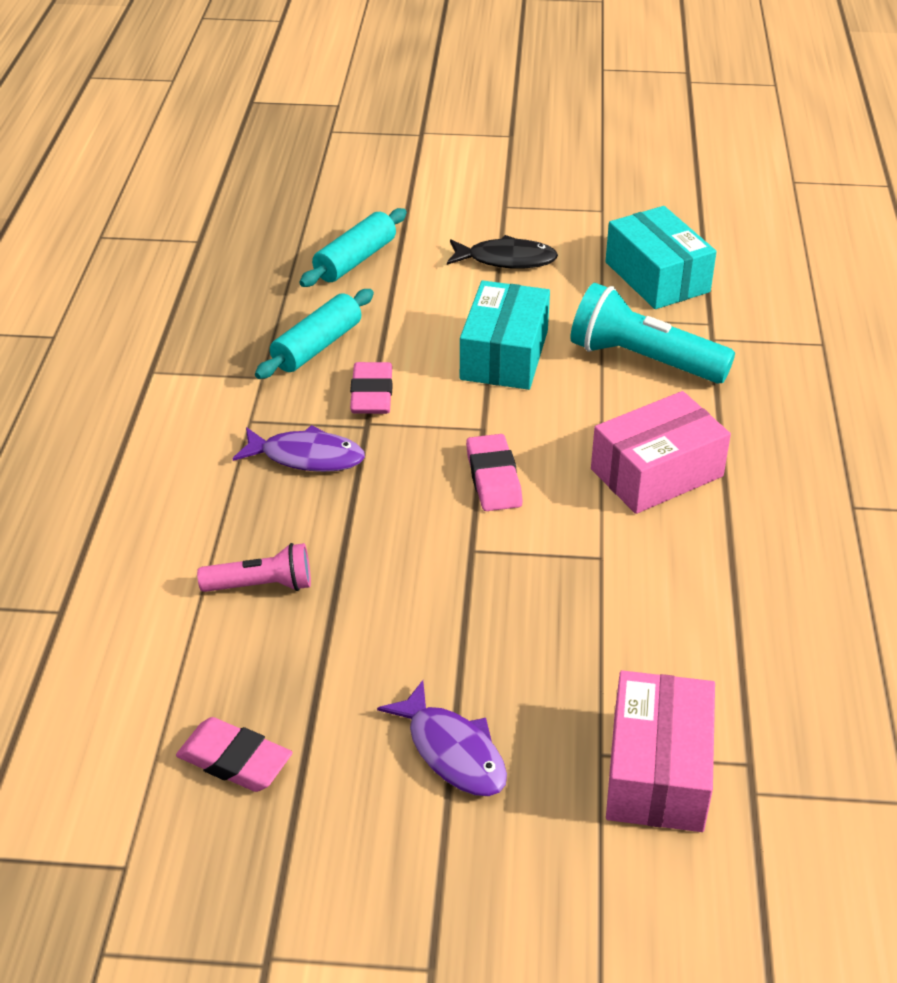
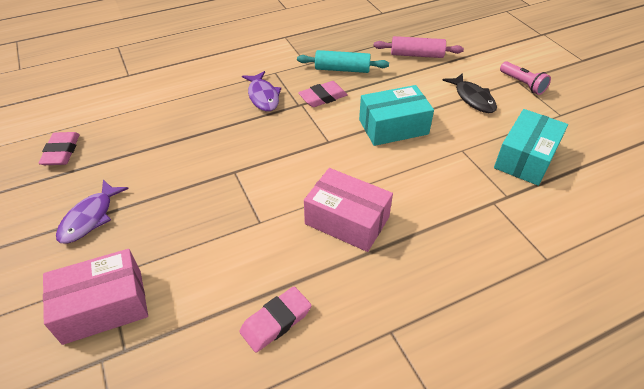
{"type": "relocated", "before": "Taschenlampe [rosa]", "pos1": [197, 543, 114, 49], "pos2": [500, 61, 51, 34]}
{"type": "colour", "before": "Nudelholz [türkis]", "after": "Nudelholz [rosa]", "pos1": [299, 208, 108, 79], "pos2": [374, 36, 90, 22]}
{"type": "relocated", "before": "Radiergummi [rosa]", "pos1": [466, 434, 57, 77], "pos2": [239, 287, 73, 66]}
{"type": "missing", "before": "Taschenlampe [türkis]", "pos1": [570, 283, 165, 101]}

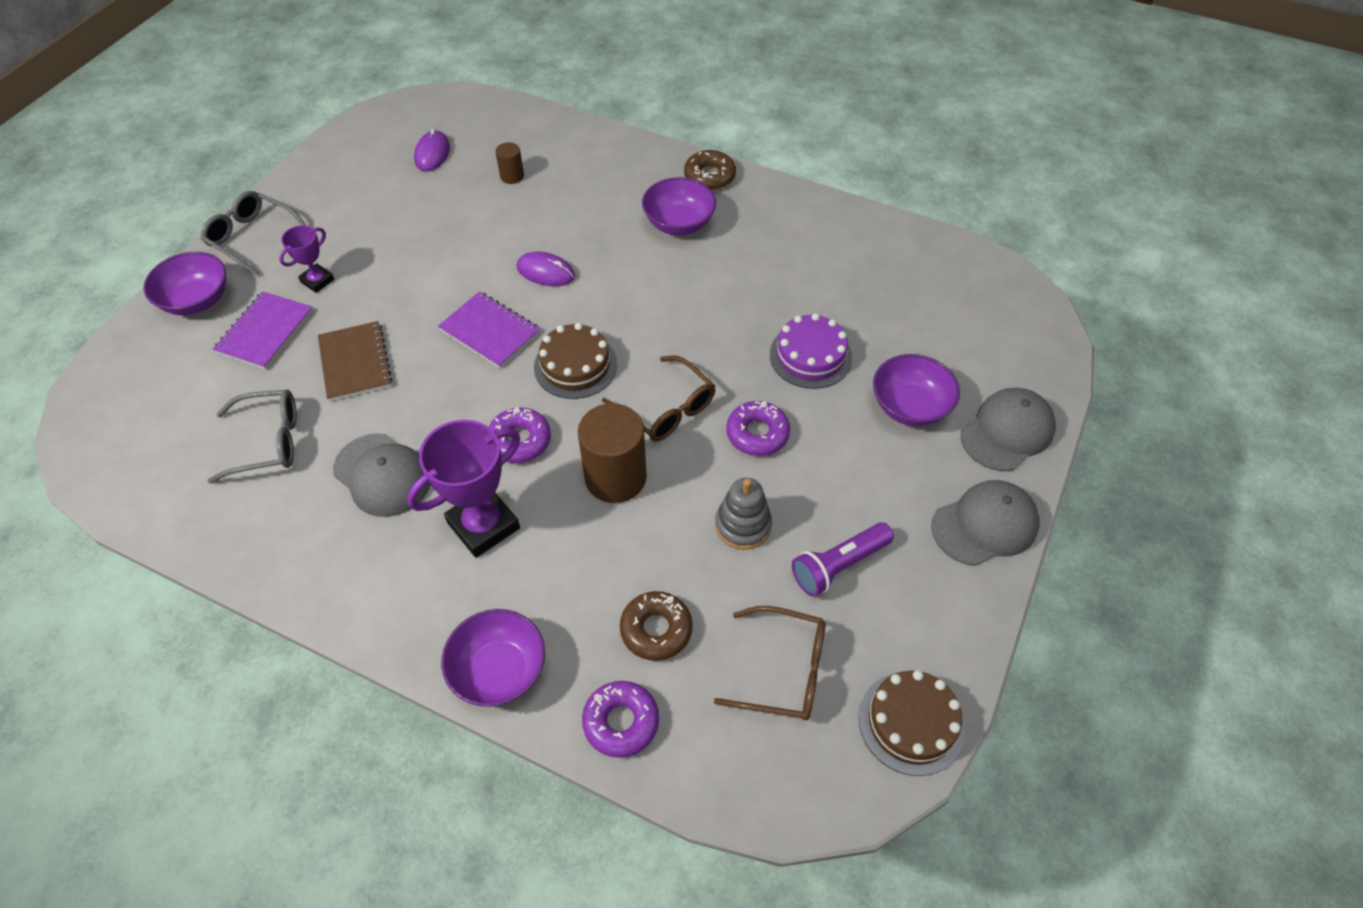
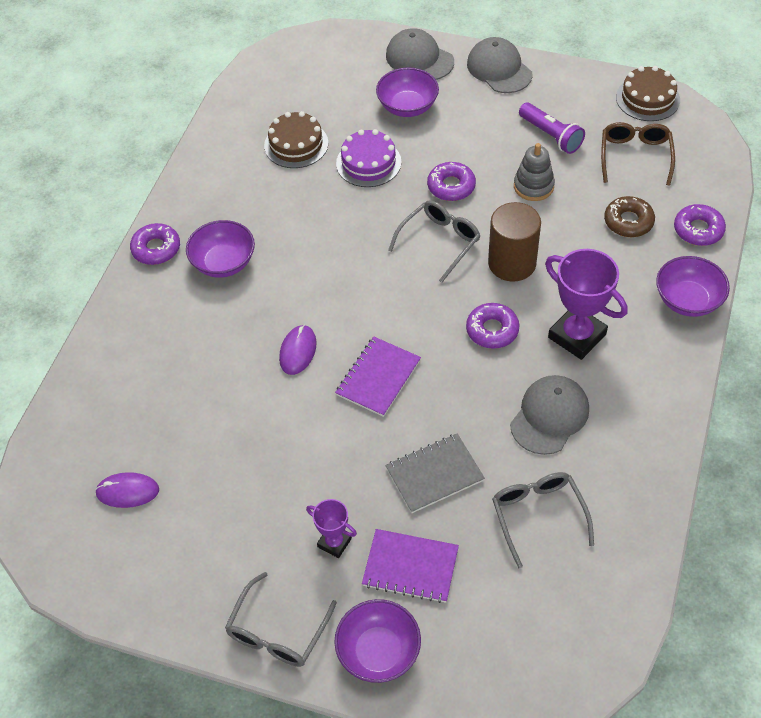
{"type": "colour", "before": "Notizbuch [braun]", "after": "Notizbuch [grau]", "pos1": [318, 321, 74, 80], "pos2": [385, 433, 100, 80]}
{"type": "missing", "before": "Vollzylinder [braun]", "pos1": [495, 142, 29, 42]}
{"type": "relocated", "before": "Kuchen [braun]", "pos1": [534, 323, 83, 76], "pos2": [264, 111, 64, 57]}
{"type": "colour", "before": "Brille [braun]", "after": "Brille [grau]", "pos1": [602, 356, 114, 86], "pos2": [388, 200, 92, 83]}
{"type": "colour", "before": "Donut [braun]", "after": "Donut [lila]", "pos1": [684, 150, 52, 40], "pos2": [130, 223, 50, 42]}

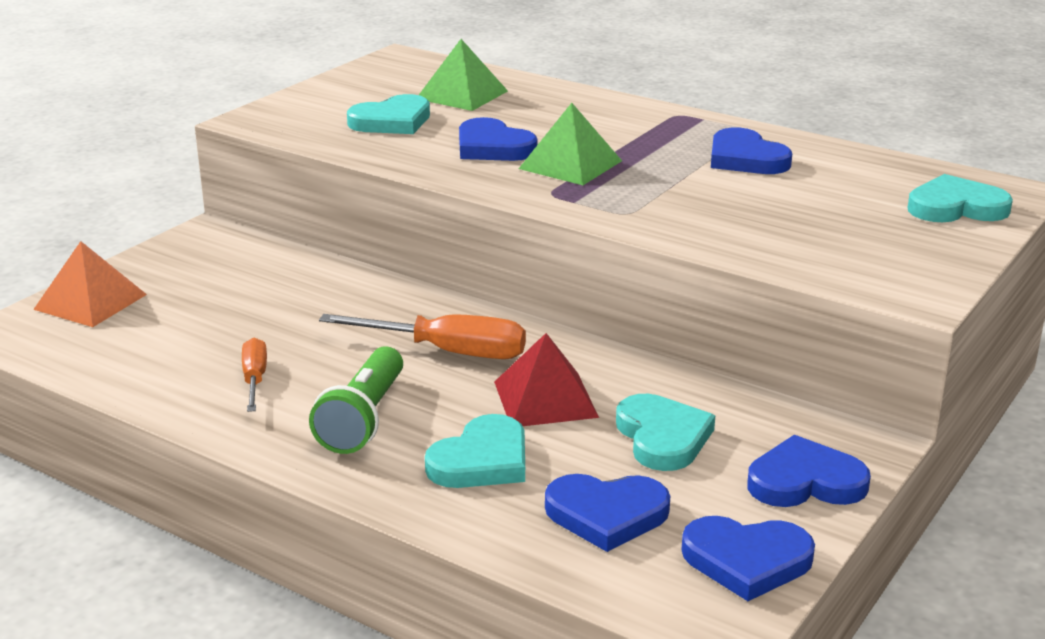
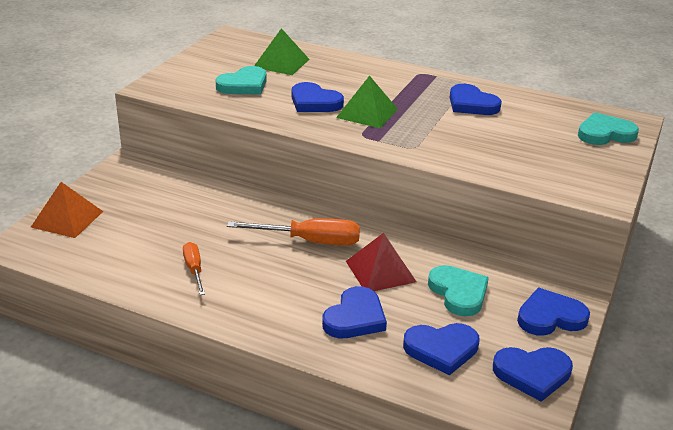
{"type": "missing", "before": "Taschenlampe [grün]", "pos1": [309, 346, 94, 108]}
{"type": "colour", "before": "Herz [türkis]", "after": "Herz [blau]", "pos1": [425, 414, 100, 74], "pos2": [322, 286, 65, 52]}

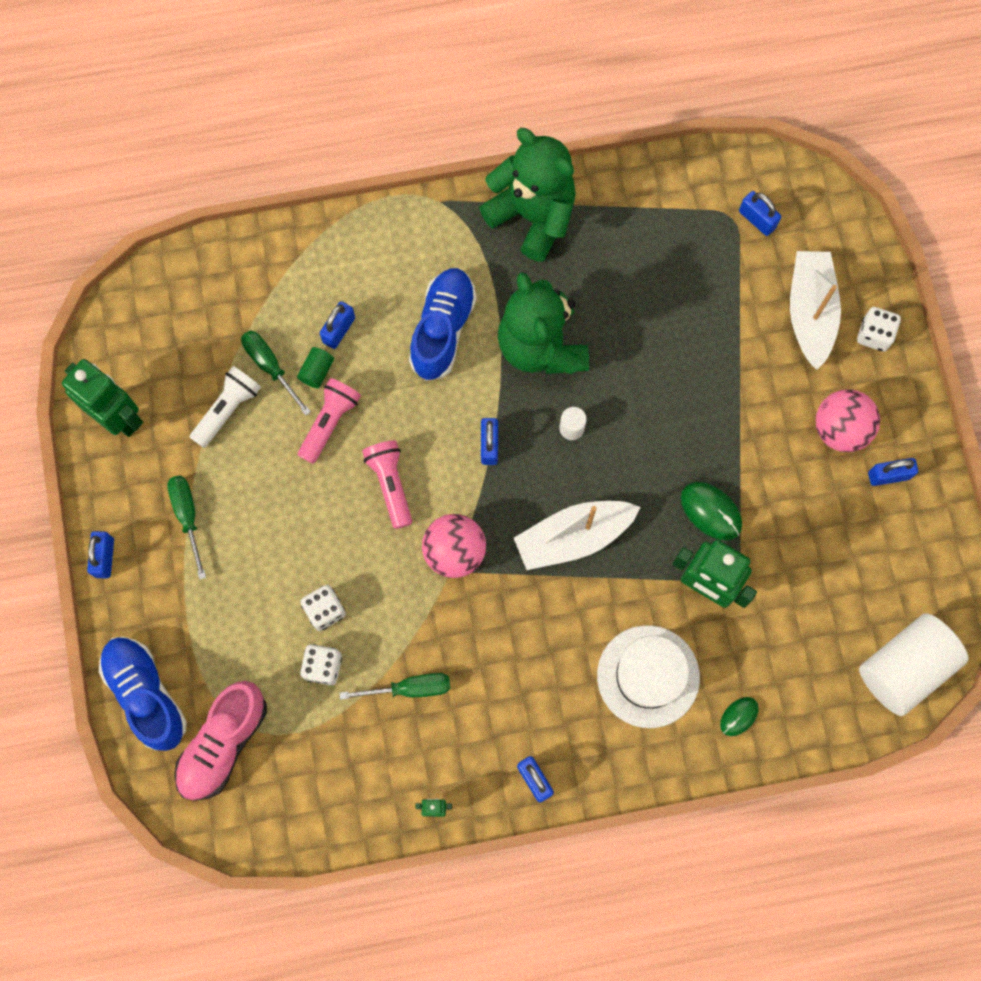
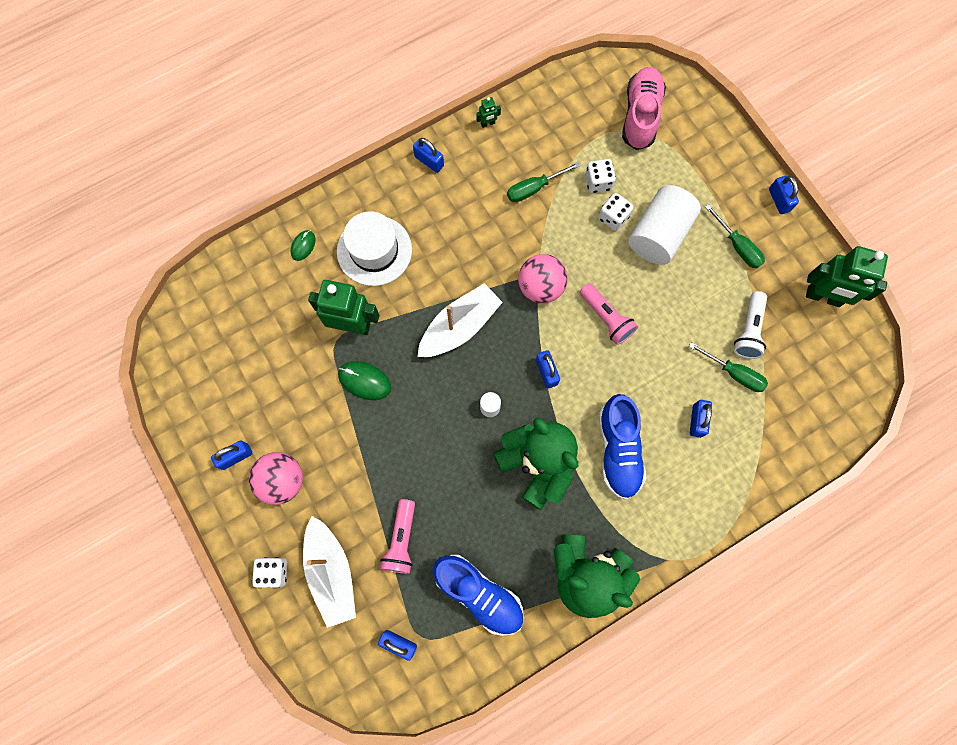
{"type": "relocated", "before": "Schuh [blau]", "pos1": [99, 636, 88, 115], "pos2": [433, 555, 90, 81]}
{"type": "missing", "before": "Vollzylinder [grün]", "pos1": [297, 347, 37, 42]}
{"type": "relocated", "before": "Taschenlampe [rosa]", "pos1": [298, 378, 63, 86], "pos2": [380, 499, 35, 75]}
{"type": "relocated", "before": "Vollzylinder [weiß]", "pos1": [859, 613, 109, 103], "pos2": [629, 185, 72, 80]}

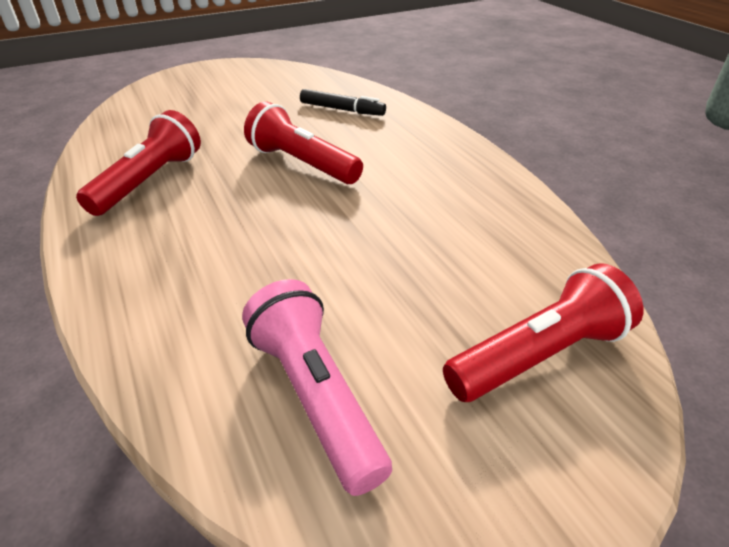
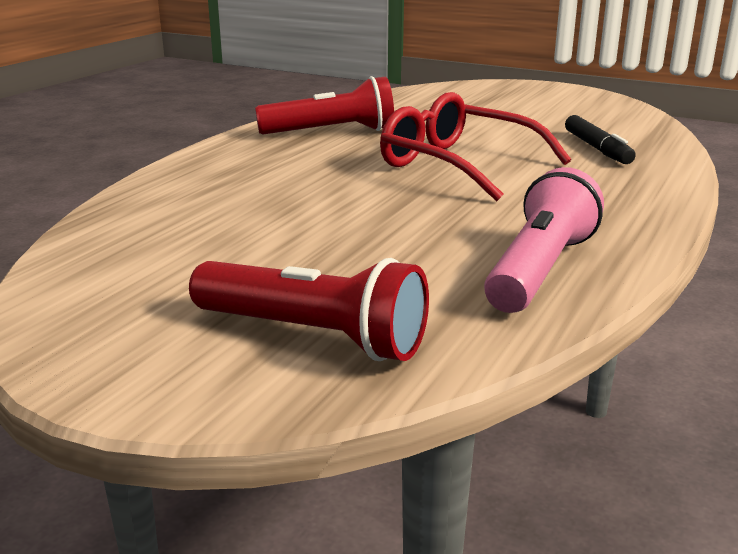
{"type": "relocated", "before": "Taschenlampe [rosa]", "pos1": [242, 279, 150, 217], "pos2": [484, 167, 120, 146]}
{"type": "exchanged", "before": "Taschenlampe [rot]", "after": "Brille [rot]", "pos1": [244, 102, 119, 82], "pos2": [380, 92, 191, 109]}

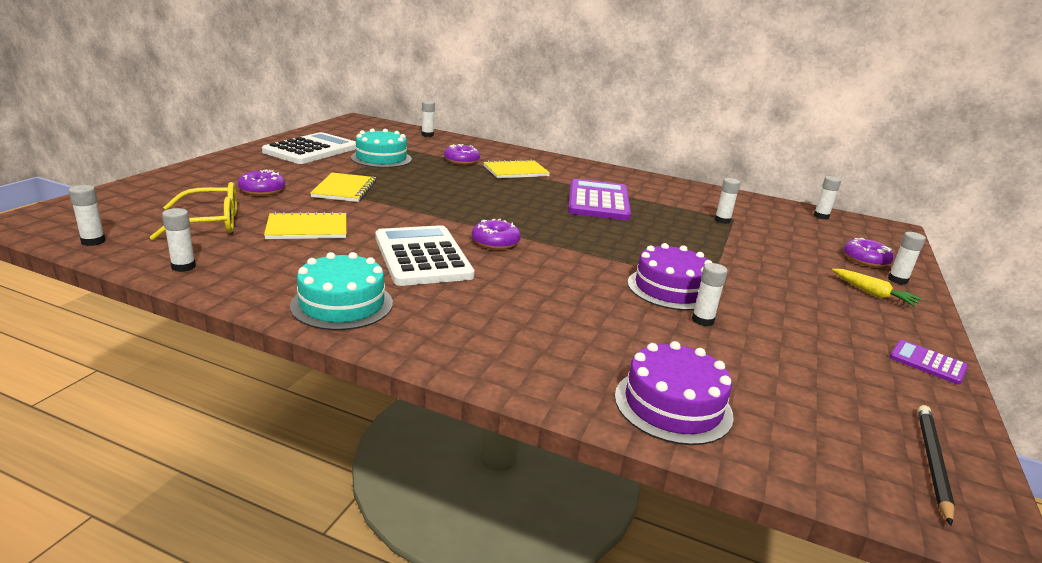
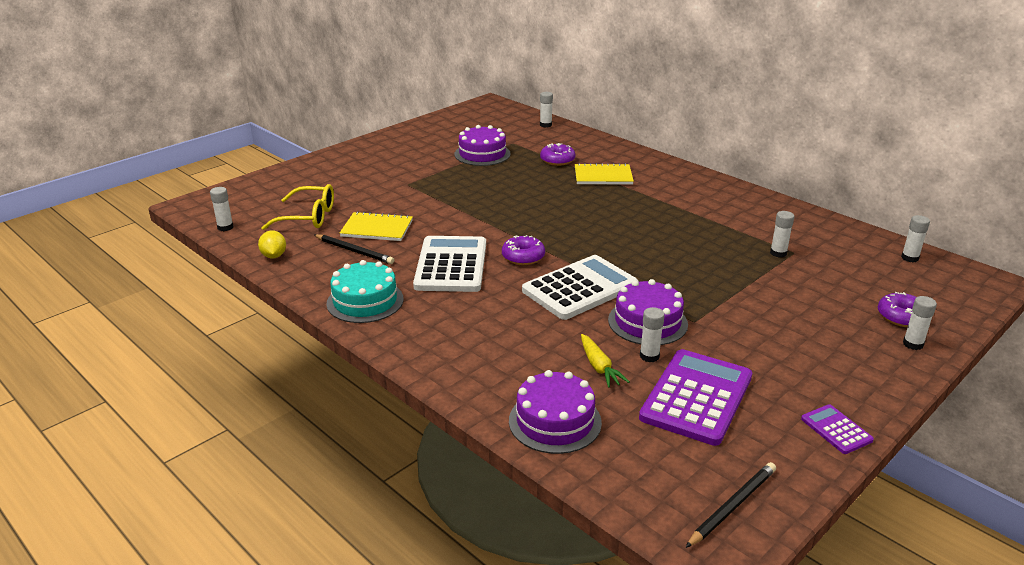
{"type": "exchanged", "before": "Klebestift [weiß]", "after": "Zitrone [gelb]", "pos1": [162, 208, 34, 64], "pos2": [258, 230, 28, 28]}
{"type": "missing", "before": "Donut [lila]", "pos1": [238, 169, 47, 27]}
{"type": "relocated", "before": "Taschenrechner [weiß]", "pos1": [262, 132, 94, 32], "pos2": [522, 255, 117, 65]}
{"type": "missing", "before": "Notizbuch [gelb]", "pos1": [310, 173, 66, 29]}
{"type": "colour", "before": "Kuchen [türkis]", "after": "Kuchen [lila]", "pos1": [351, 128, 61, 40], "pos2": [455, 125, 56, 41]}
{"type": "relocated", "before": "Taschenrechner [lila]", "pos1": [568, 179, 63, 41], "pos2": [639, 349, 113, 97]}
{"type": "relocated", "before": "Karotte [gelb]", "pos1": [832, 269, 91, 38], "pos2": [581, 334, 49, 54]}
{"type": "appeared", "after": "Bleistift [schwarz]", "pos2": [314, 234, 80, 30]}

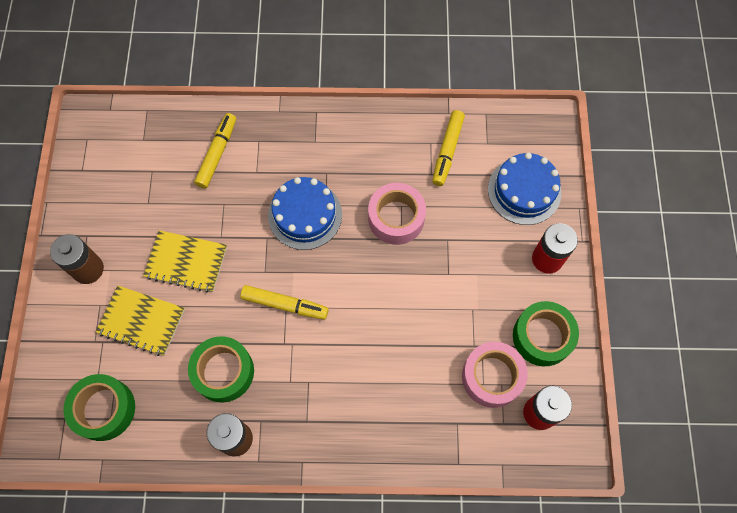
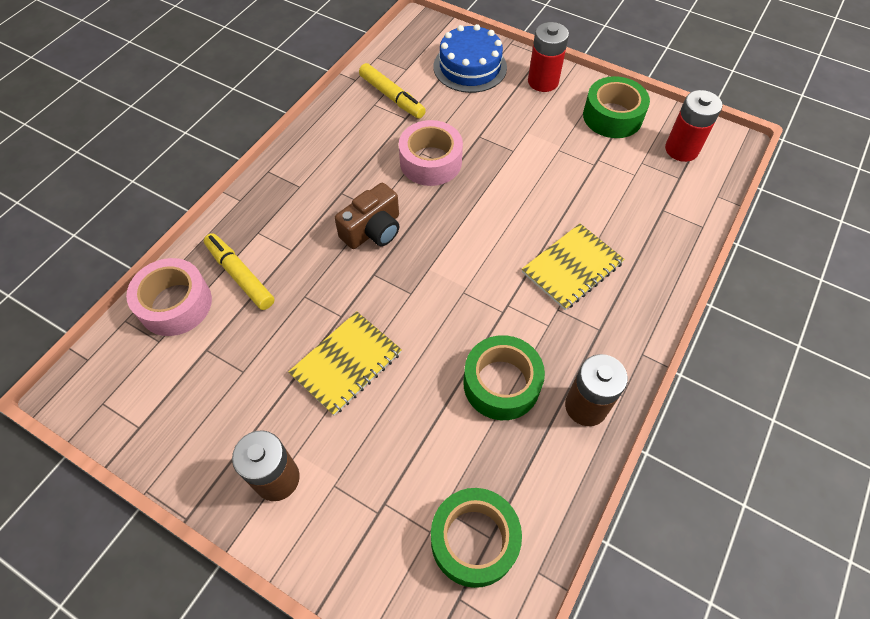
{"type": "relocated", "before": "Notizbuch [gelb]", "pos1": [96, 285, 89, 71], "pos2": [522, 223, 103, 87]}
{"type": "missing", "before": "Filzstift [gelb]", "pos1": [240, 285, 89, 35]}
{"type": "exchanged", "before": "Kuchen [blau]", "after": "Kamera [braun]", "pos1": [268, 177, 74, 73], "pos2": [335, 183, 64, 66]}
{"type": "relocated", "before": "Klebeband [rosa]", "pos1": [462, 342, 66, 66], "pos2": [126, 258, 86, 78]}

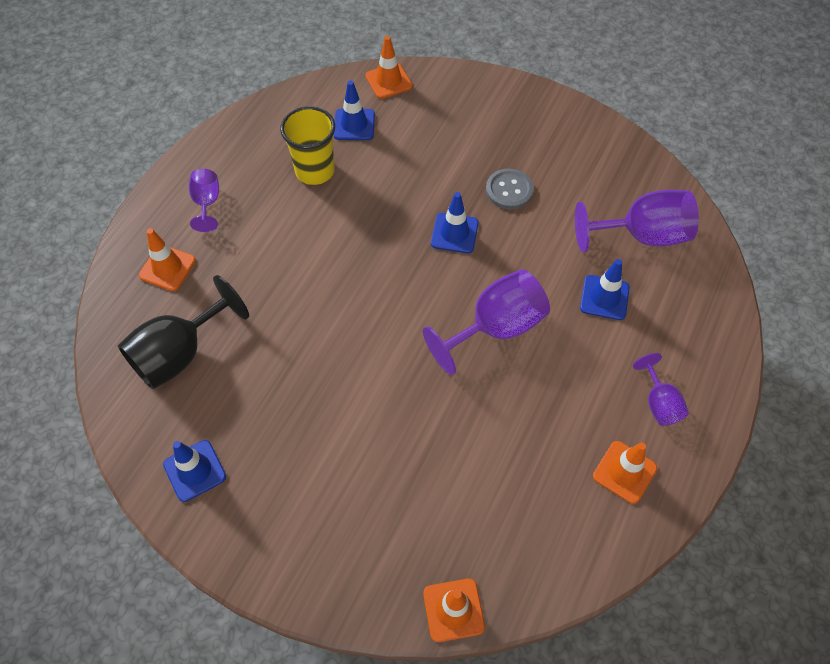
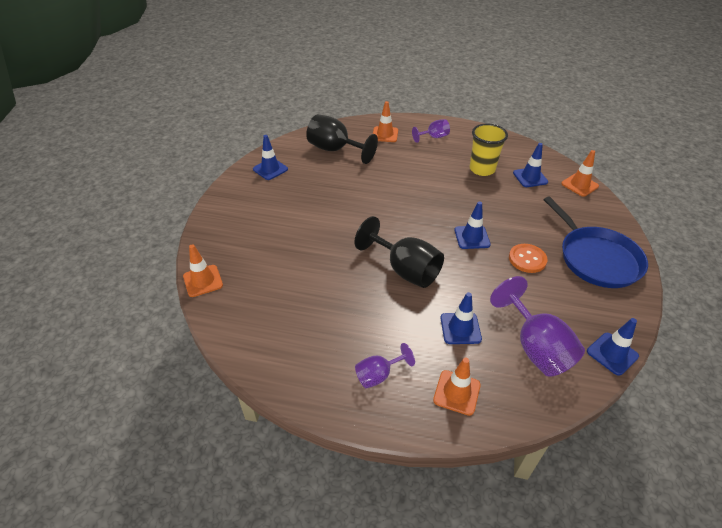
{"type": "colour", "before": "Kelch [lila]", "after": "Kelch [schwarz]", "pos1": [423, 269, 127, 106], "pos2": [354, 216, 90, 72]}
{"type": "colour", "before": "Knopf [grau]", "after": "Knopf [orange]", "pos1": [486, 169, 48, 41], "pos2": [509, 244, 39, 29]}
{"type": "relocated", "before": "Leitkegel [orange]", "pos1": [593, 441, 64, 63], "pos2": [433, 358, 48, 58]}
{"type": "appeared", "after": "Pfanne [blau]", "pos2": [544, 196, 104, 92]}
{"type": "appeared", "after": "Leitkegel [blau]", "pos2": [587, 318, 52, 58]}

